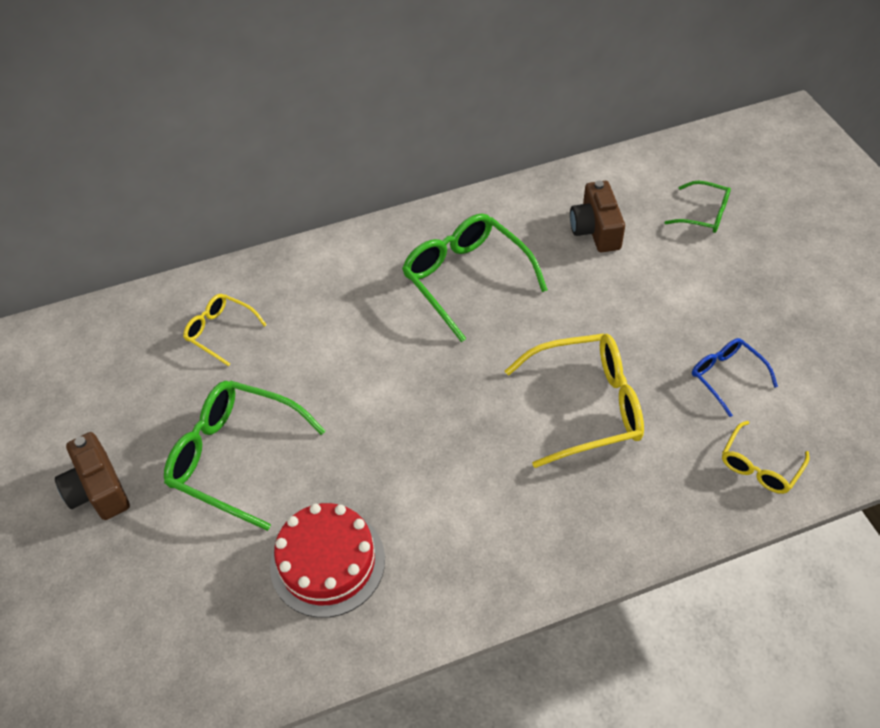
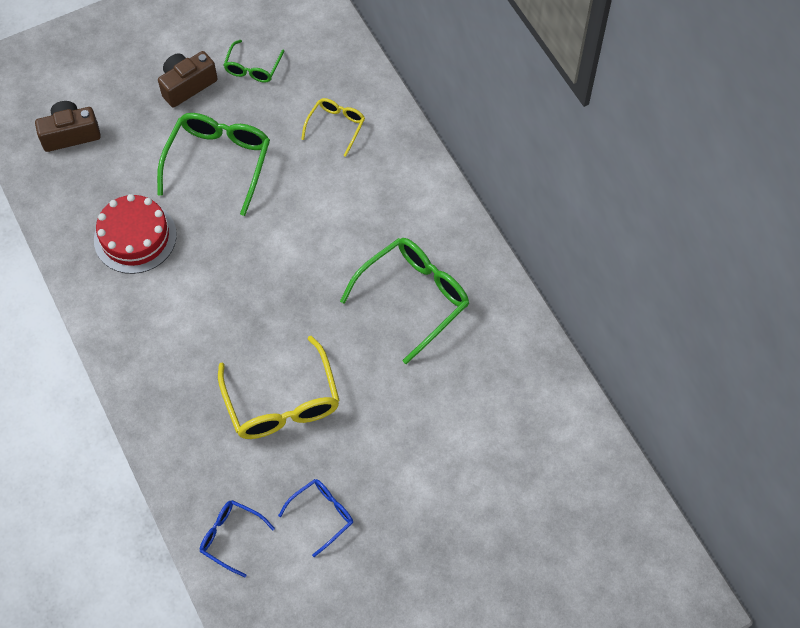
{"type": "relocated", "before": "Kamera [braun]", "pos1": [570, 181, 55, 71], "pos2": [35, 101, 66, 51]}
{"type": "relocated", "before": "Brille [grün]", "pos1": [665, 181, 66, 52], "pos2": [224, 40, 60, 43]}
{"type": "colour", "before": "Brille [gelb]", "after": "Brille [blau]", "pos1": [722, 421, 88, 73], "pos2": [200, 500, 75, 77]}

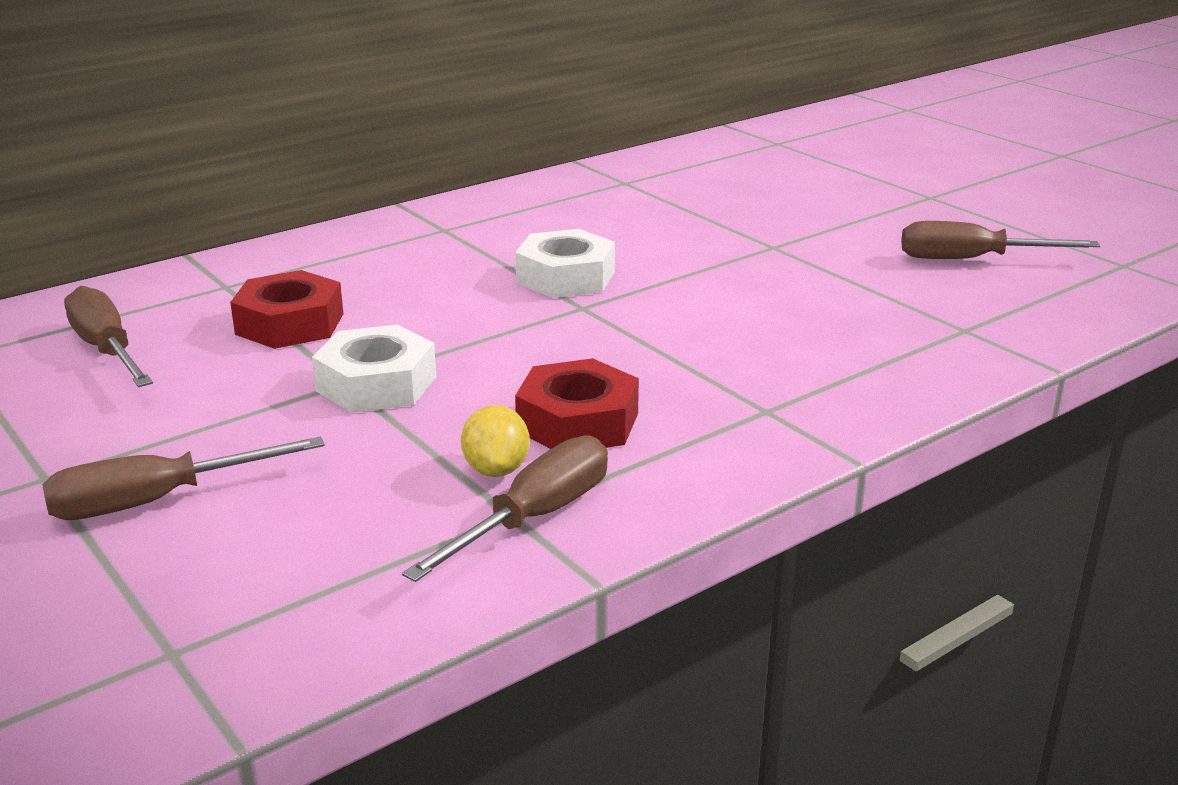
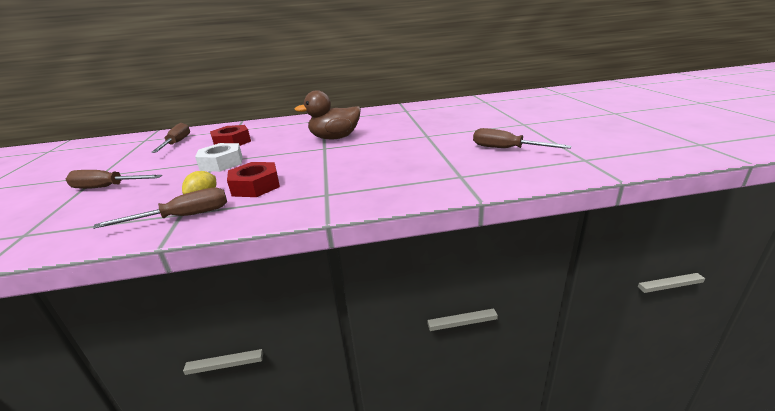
{"type": "exchanged", "before": "Sechskantmutter [weiß]", "after": "Ente [braun]", "pos1": [515, 229, 100, 69], "pos2": [294, 90, 67, 49]}

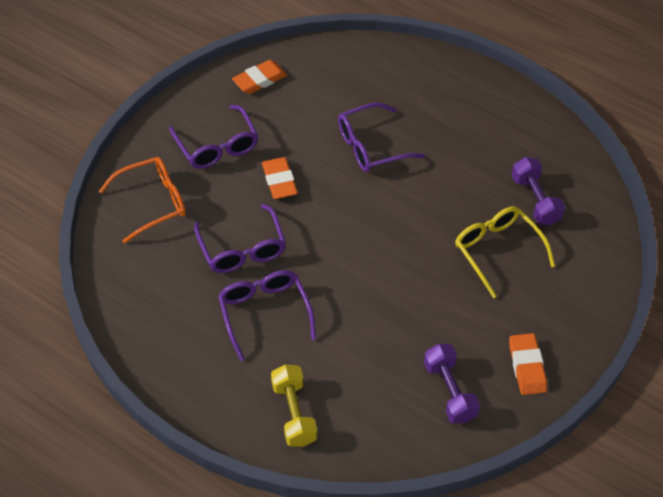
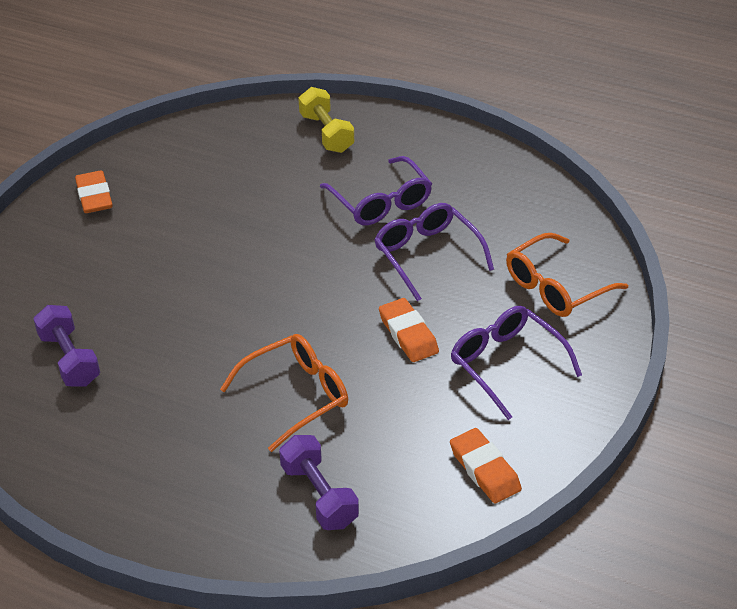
{"type": "spun", "before": "Radiergummi [orange]", "pos1": [232, 60, 55, 34], "pos2": [450, 428, 72, 75], "turn": -75}
{"type": "colour", "before": "Brille [lila]", "after": "Brille [orange]", "pos1": [338, 103, 87, 69], "pos2": [220, 334, 128, 118]}
{"type": "relocated", "before": "Hantel [lila]", "pos1": [424, 344, 56, 79], "pos2": [279, 435, 80, 95]}
{"type": "missing", "before": "Brille [gelb]", "pos1": [455, 206, 100, 92]}

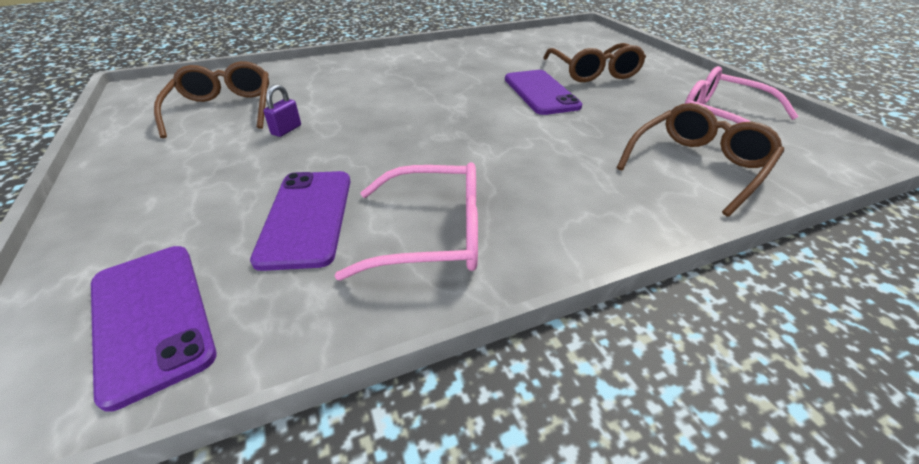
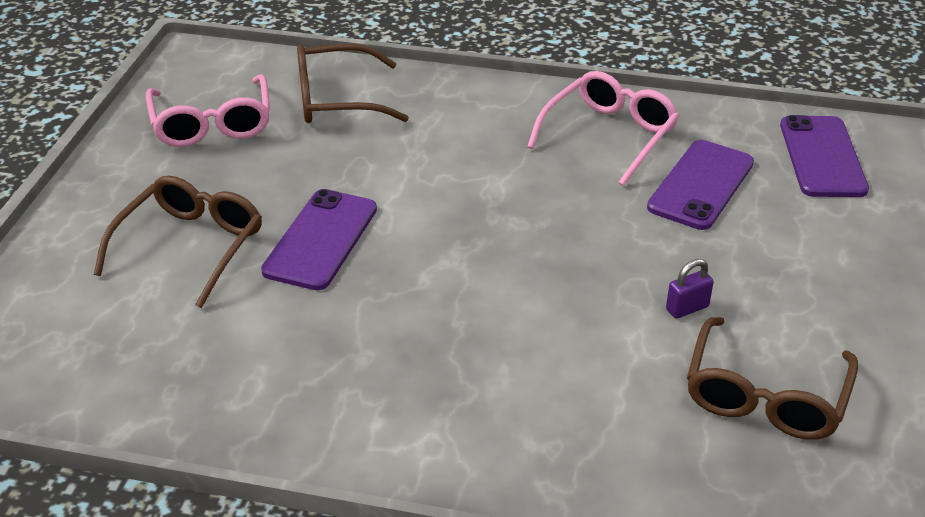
{"type": "spun", "before": "Brille [rosa]", "pos1": [335, 162, 143, 118], "pos2": [527, 71, 152, 115], "turn": 90}

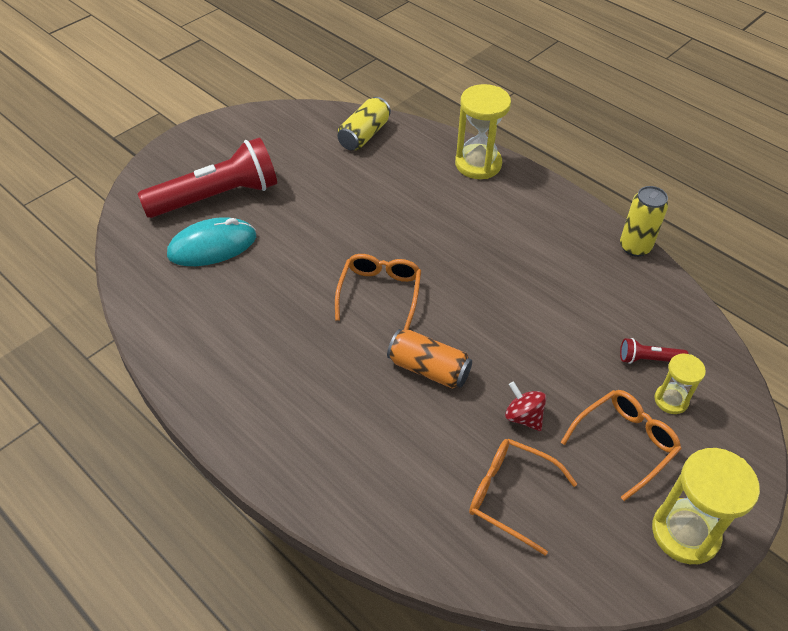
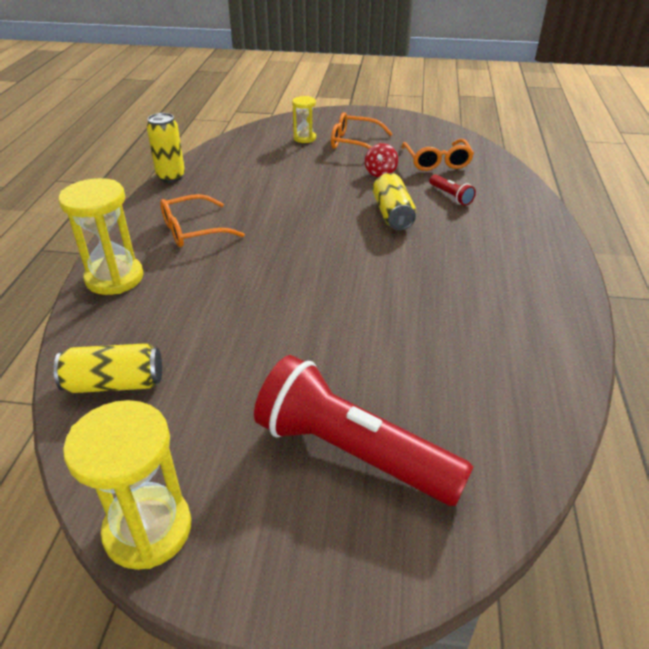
{"type": "missing", "before": "Computermaus [türkis]", "pos1": [167, 217, 89, 49]}
{"type": "relocated", "before": "Brille [orange]", "pos1": [335, 254, 86, 76], "pos2": [160, 194, 85, 53]}
{"type": "colour", "before": "Dose [orange]", "after": "Dose [gelb]", "pos1": [387, 329, 85, 60], "pos2": [372, 173, 44, 57]}
{"type": "relocated", "before": "Taschenlampe [rot]", "pos1": [620, 338, 68, 26], "pos2": [429, 174, 47, 32]}
{"type": "relocated", "before": "Sanduhr [gelb]", "pos1": [652, 448, 108, 117], "pos2": [63, 400, 128, 170]}

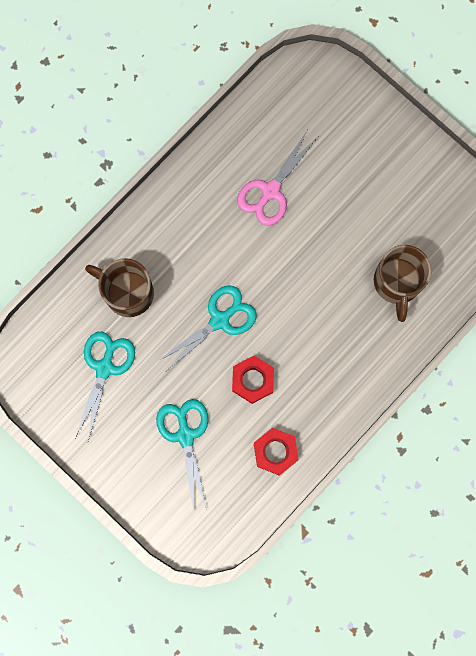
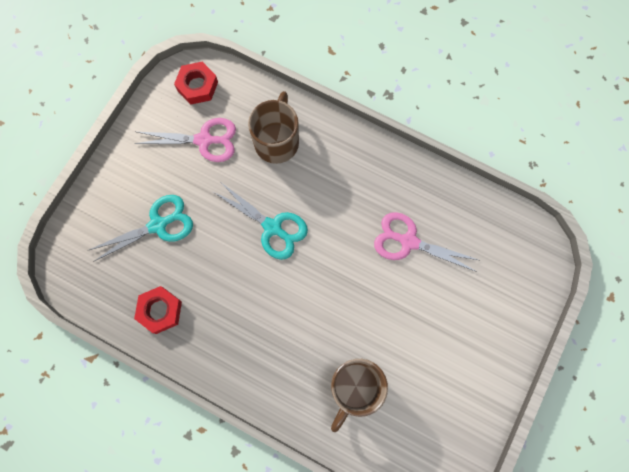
{"type": "colour", "before": "Schere [türkis]", "after": "Schere [rosa]", "pos1": [75, 332, 60, 109], "pos2": [134, 118, 102, 44]}
{"type": "relocated", "before": "Sechskantmutter [rot]", "pos1": [232, 356, 42, 48], "pos2": [174, 62, 44, 43]}
{"type": "spun", "before": "Tasse [braun]", "pos1": [374, 245, 58, 77], "pos2": [331, 359, 57, 73], "turn": -45}

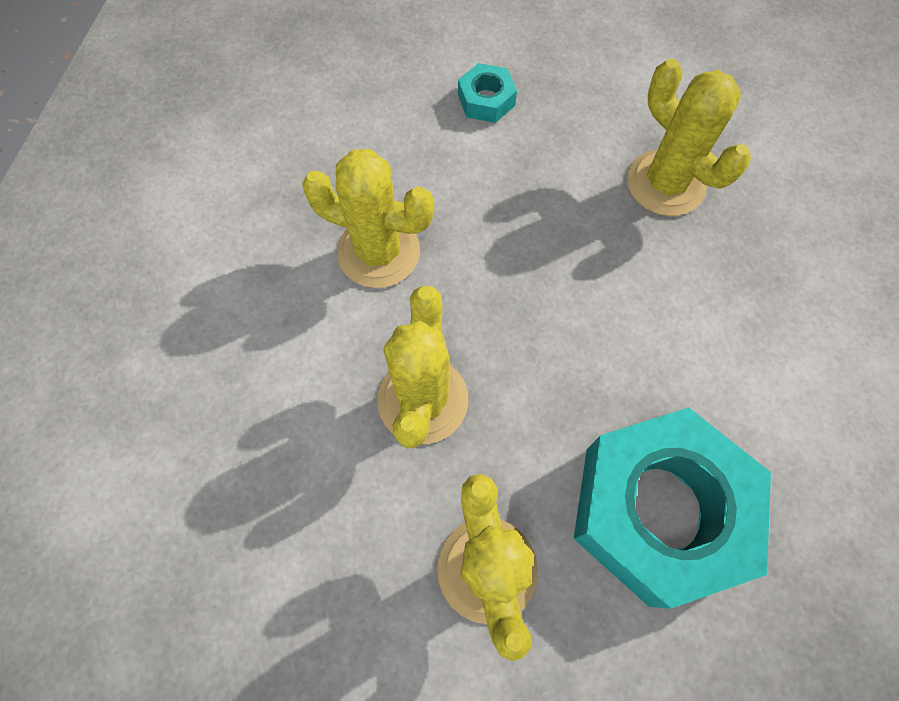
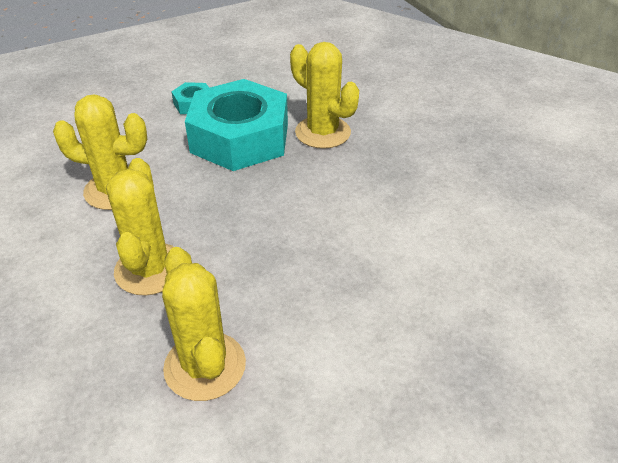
{"type": "relocated", "before": "Sechskantmutter [türkis]", "pos1": [574, 408, 197, 201], "pos2": [185, 79, 103, 92]}

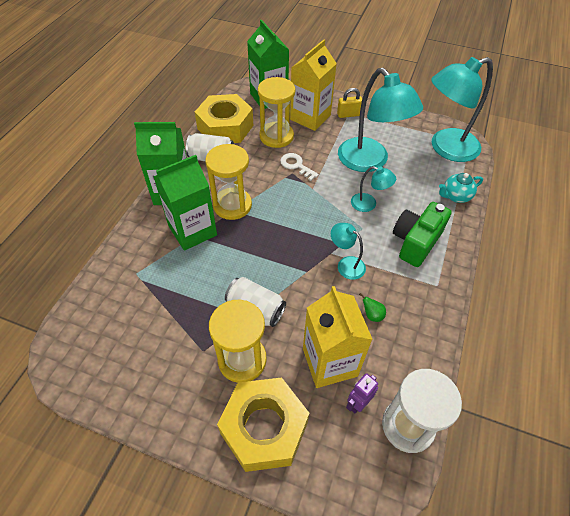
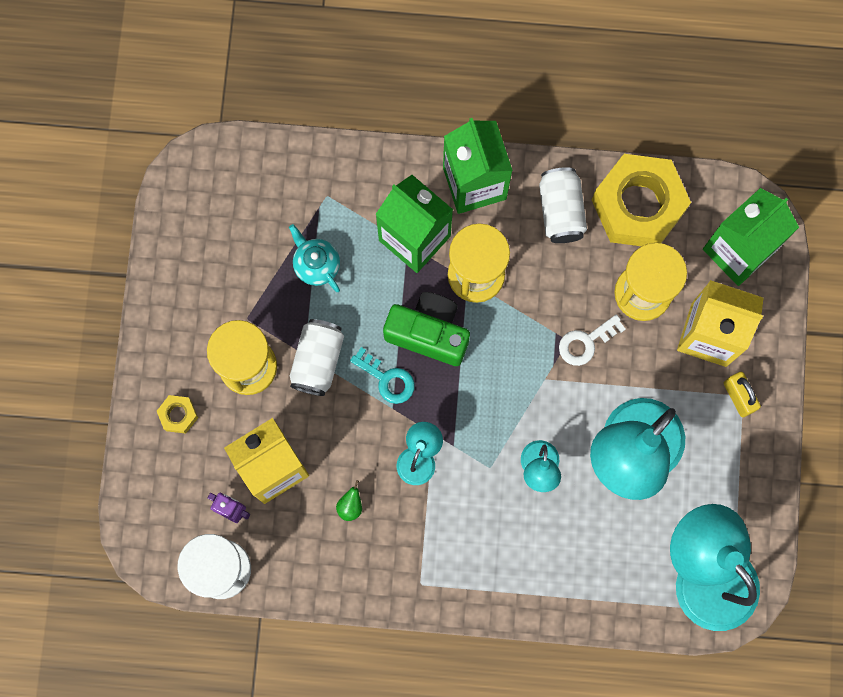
{"type": "size", "before": "Sechskantmutter [gelb]", "pos1": [217, 377, 92, 95], "pos2": [157, 395, 41, 39], "scale": 0.41}
{"type": "spun", "before": "Schlüssel [weiß]", "pos1": [280, 153, 39, 28], "pos2": [559, 314, 67, 52], "turn": -150}
{"type": "relocated", "before": "Kamera [grün]", "pos1": [393, 202, 59, 65], "pos2": [383, 292, 87, 74]}
{"type": "relocated", "before": "Teekanne [türkis]", "pos1": [439, 173, 44, 30], "pos2": [289, 224, 51, 68]}
{"type": "appeared", "after": "Schlüssel [türkis]", "pos2": [350, 347, 65, 57]}

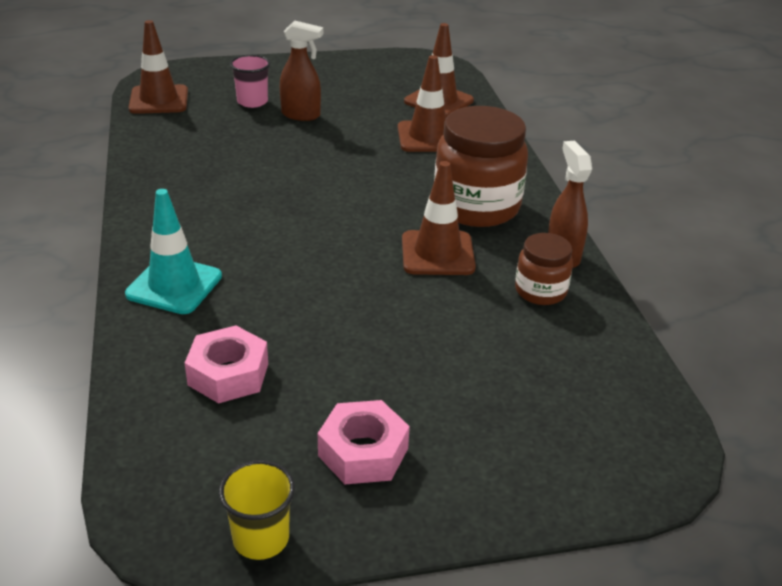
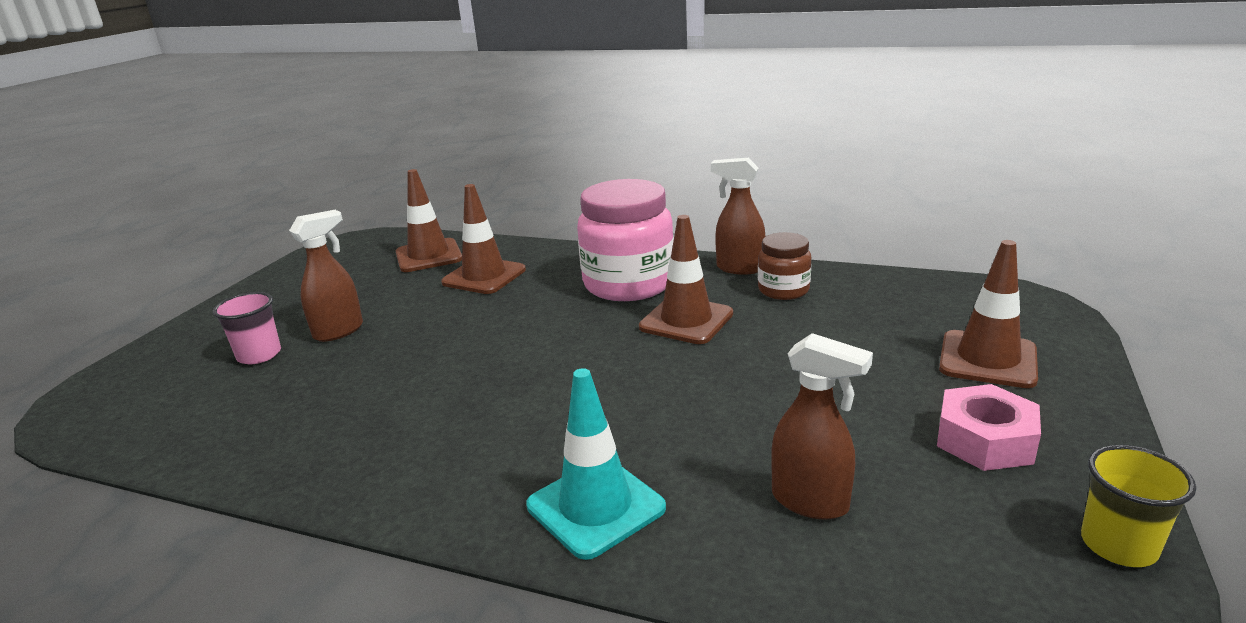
{"type": "relocated", "before": "Leitkegel [braun]", "pos1": [129, 20, 59, 94], "pos2": [939, 240, 99, 148]}
{"type": "exchanged", "before": "Sechskantmutter [rosa]", "after": "Sprühflasche [braun]", "pos1": [185, 326, 83, 77], "pos2": [771, 333, 102, 187]}
{"type": "colour", "before": "Einmachglas [braun]", "after": "Einmachglas [rosa]", "pos1": [434, 106, 94, 121], "pos2": [577, 179, 97, 122]}

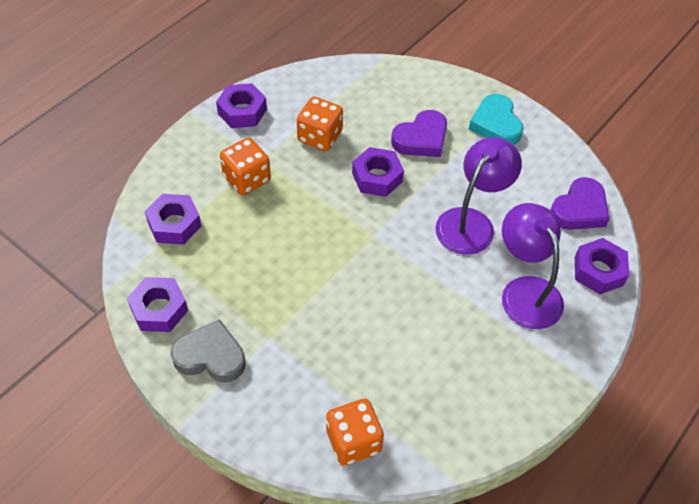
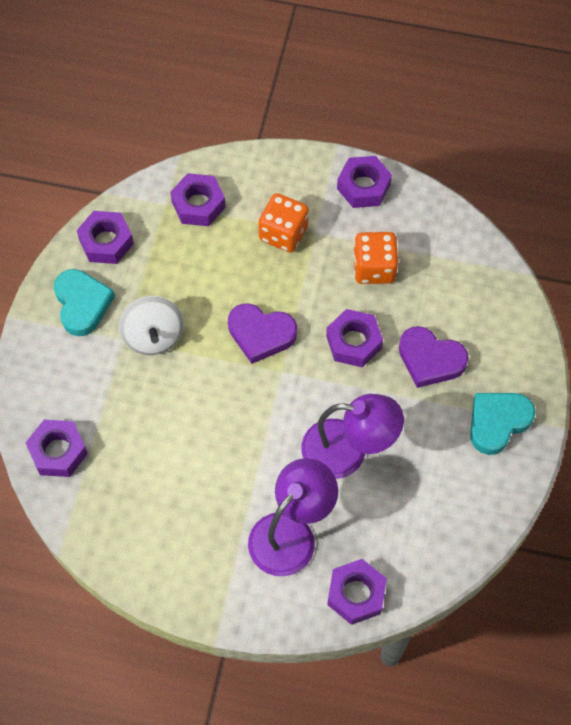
{"type": "colour", "before": "Herz [grau]", "after": "Herz [türkis]", "pos1": [171, 319, 75, 63], "pos2": [54, 269, 61, 67]}
{"type": "exchanged", "before": "Spielwürfel [orange]", "after": "Sechskantmutter [lila]", "pos1": [326, 399, 58, 66], "pos2": [25, 420, 63, 57]}
{"type": "relocated", "before": "Herz [lila]", "pos1": [551, 177, 58, 53], "pos2": [228, 303, 69, 61]}
{"type": "appeared", "after": "Kreisel [weiß]", "pos2": [119, 296, 65, 59]}

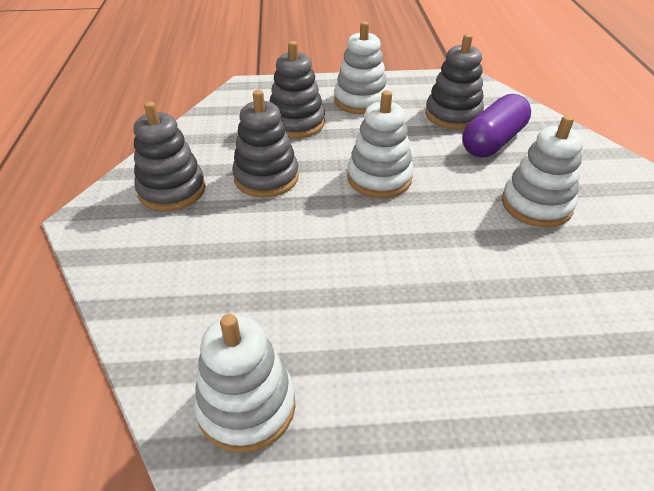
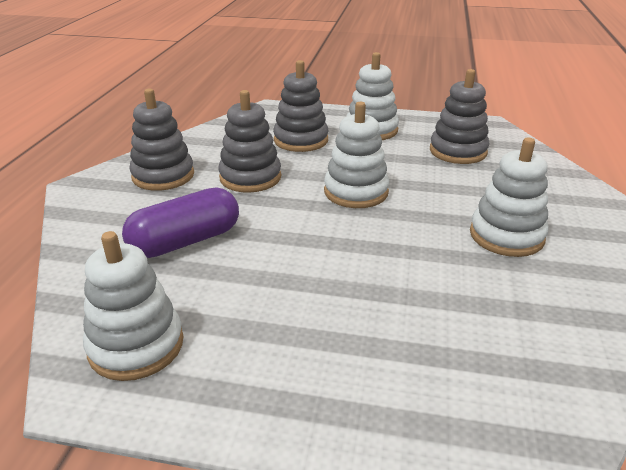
{"type": "relocated", "before": "Kapsel [lila]", "pos1": [462, 94, 69, 63], "pos2": [122, 188, 117, 70]}

